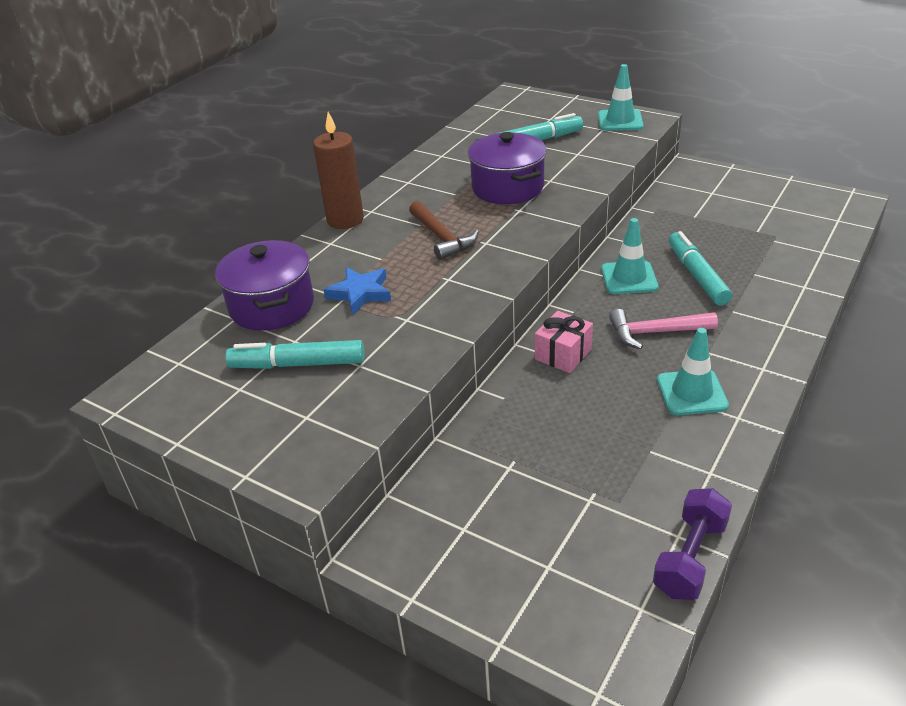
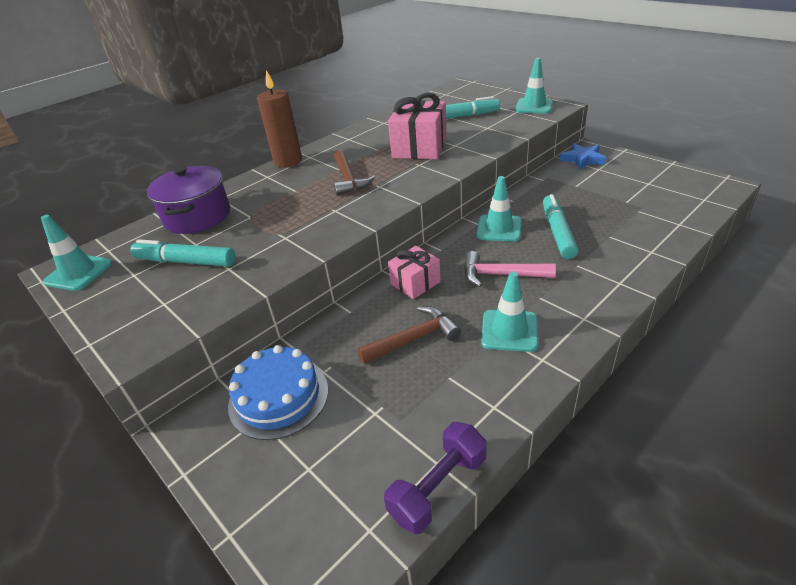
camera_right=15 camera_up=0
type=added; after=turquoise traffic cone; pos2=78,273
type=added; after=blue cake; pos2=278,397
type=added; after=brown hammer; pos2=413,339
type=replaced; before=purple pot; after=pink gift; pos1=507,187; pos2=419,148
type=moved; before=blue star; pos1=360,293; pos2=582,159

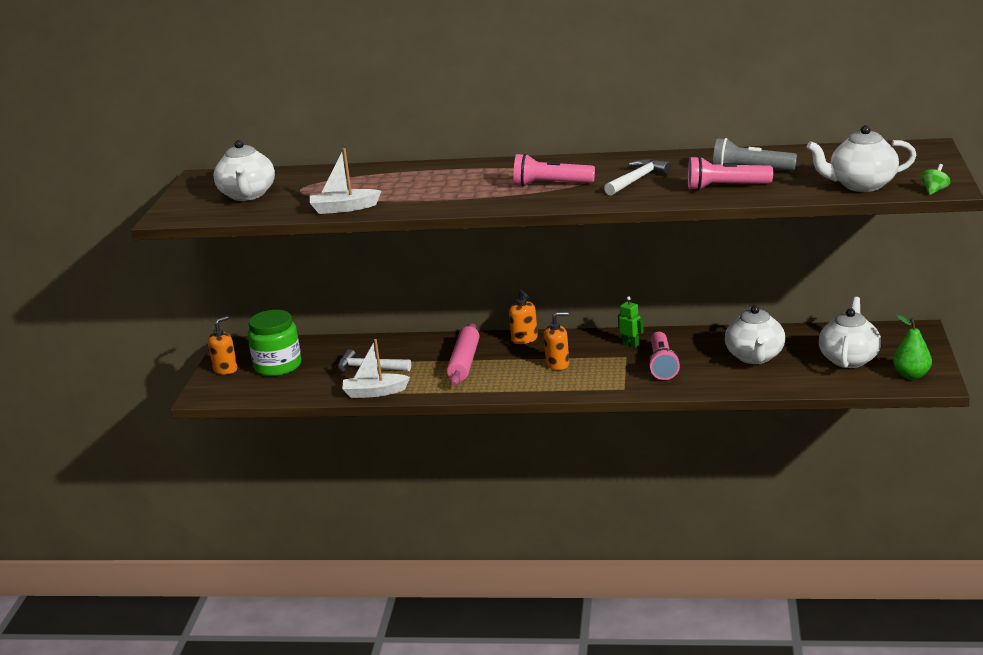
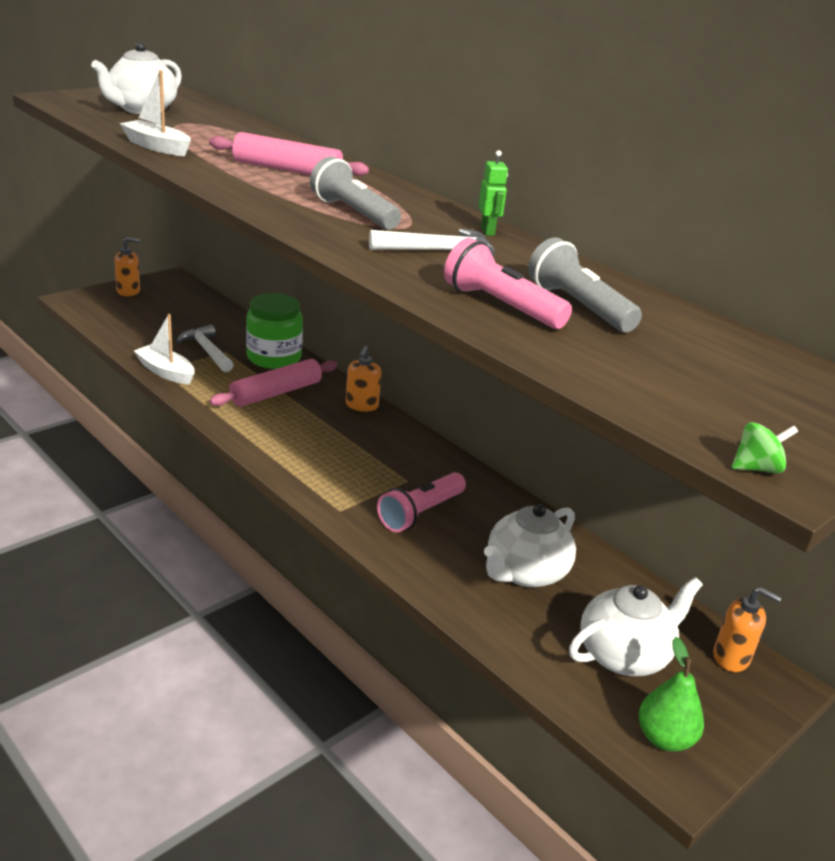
camera_right=35 camera_up=5
type=added; after=pink rolling pin; pos2=287,170
type=moved; before=green jar; pos1=278,366; pos2=274,357
type=recoloured; before=pink flashlight; after=grey flashlight; pos1=551,184; pos2=353,213
type=moved; before=green robot; pos1=631,344; pos2=488,231
type=moved; before=orange soap dispenser; pos1=558,364; pos2=731,657
type=removed; before=white teapot; pos1=861,185

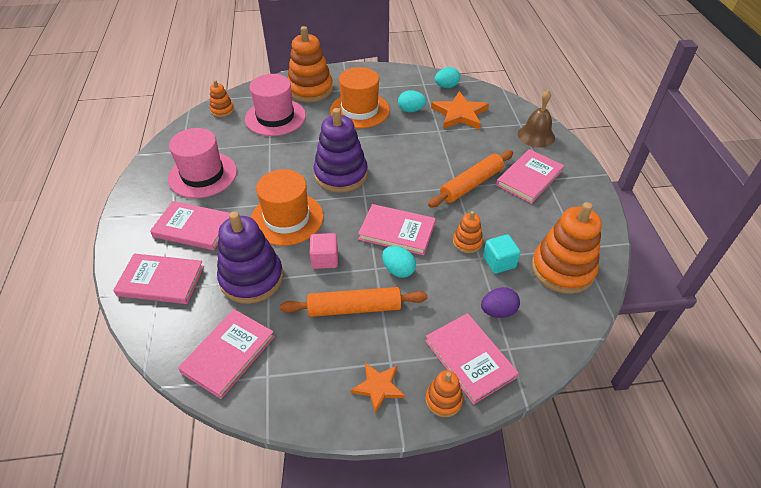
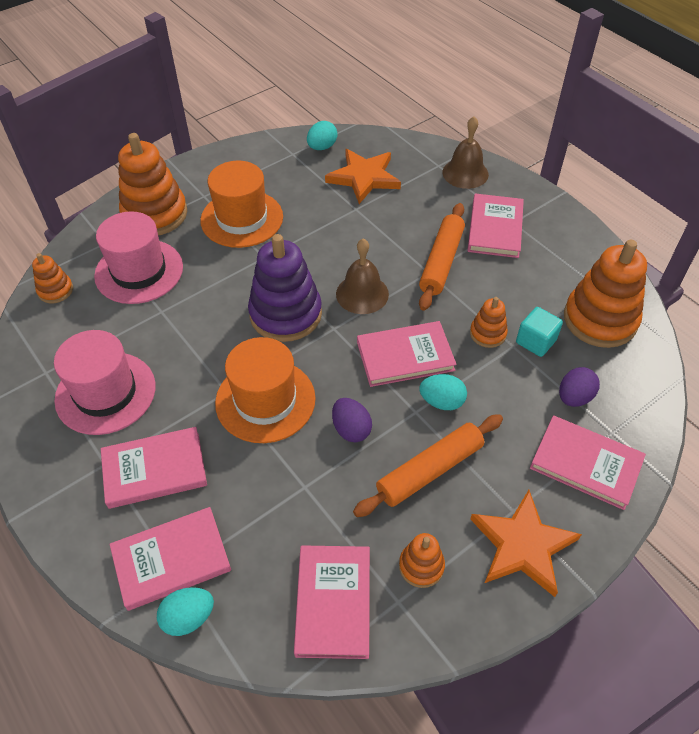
camera_right=-30 camera_up=5
type=moved; before=turquoise egg; pos1=411,110; pos2=188,617
type=replaced; before=pink cube; after=purple egg; pos1=325,259; pos2=351,429
type=added; after=brown bell; pos2=362,294
type=moved; before=orange stacking toy; pos1=443,400; pos2=421,566
type=resized; before=orange star; pos1=378,387; pos2=522,545; scale=1.66
type=removed; before=purple stacking toy; pos1=252,278

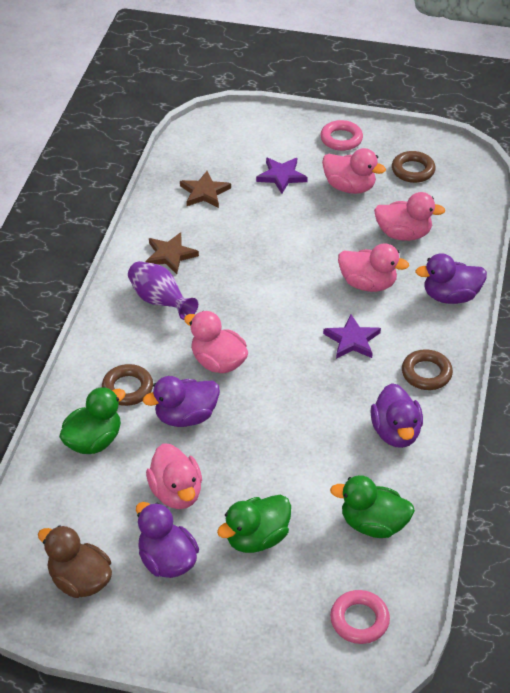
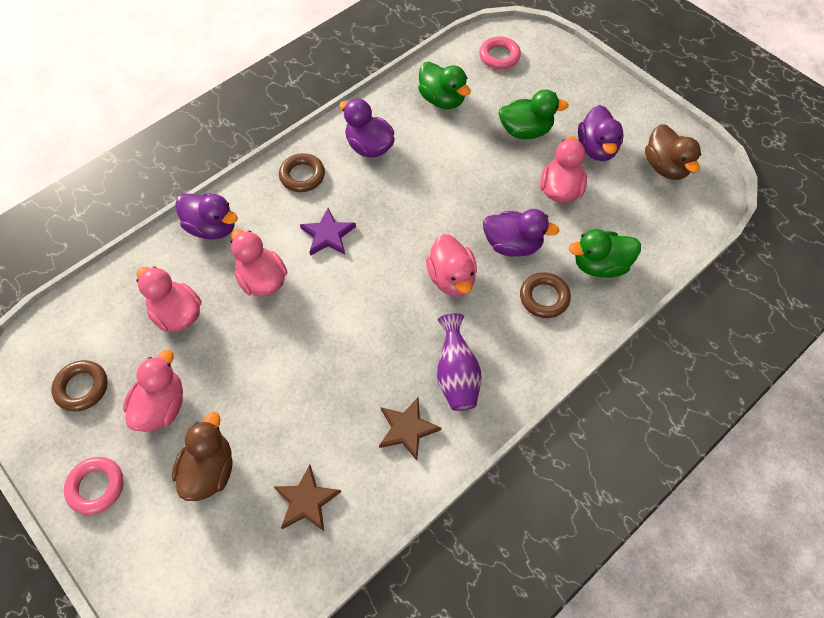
camera_right=-145 camera_up=15
type=turned; before=pink duck; pos1=349,187; pos2=161,406; turn=45
type=replaced; before=purple star; after=brown duck; pos1=281,176; pos2=209,470
type=turned; before=purple duck; pos1=396,432; pos2=369,146; turn=-75

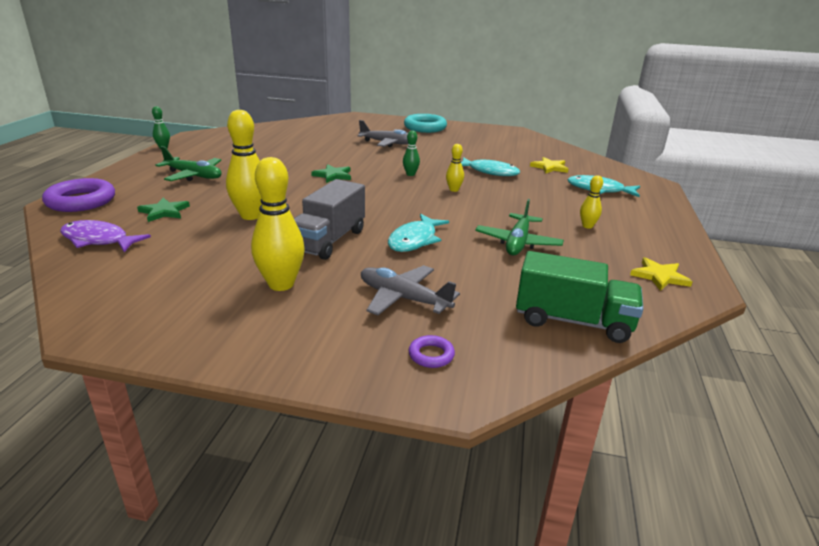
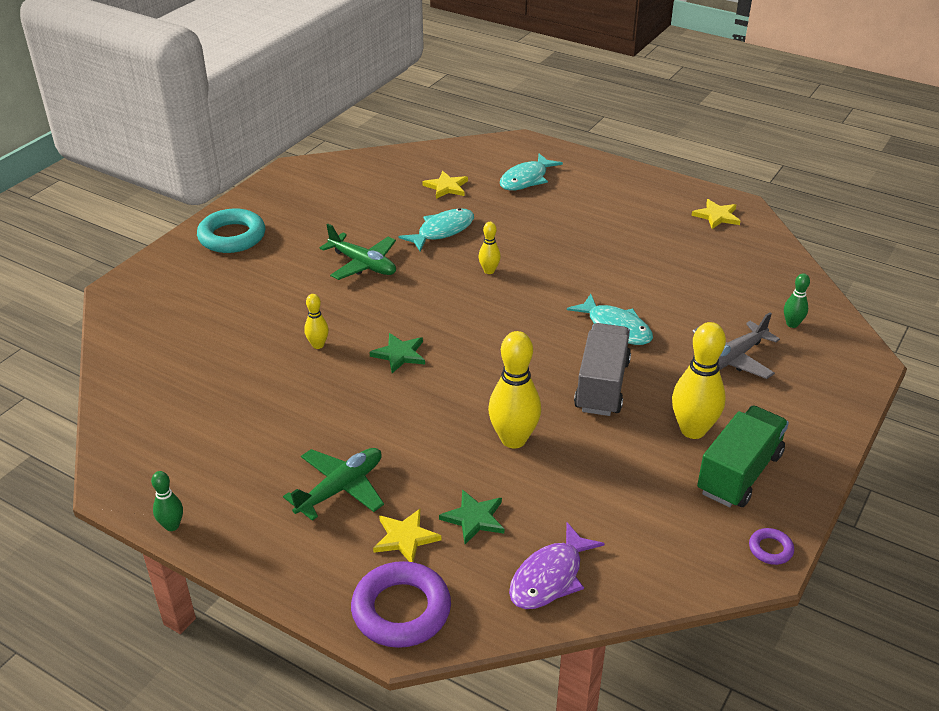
camera_right=-70 camera_up=10
type=moved; before=yellow bowling pin; pos1=587,226; pos2=318,345
type=moved; before=green plane; pos1=518,243; pos2=363,264
type=added; after=yellow star; pos2=405,537
type=turned; before=grey truck; pos1=329,241; pos2=602,386; turn=-120
type=moved; before=green truck; pos1=572,321; pos2=739,473
type=moved; before=purple ring; pos1=431,355; pos2=770,549
type=moved; before=green bowling pin; pos1=410,174; pos2=792,324
type=removed; before=grey plane; pos1=388,143

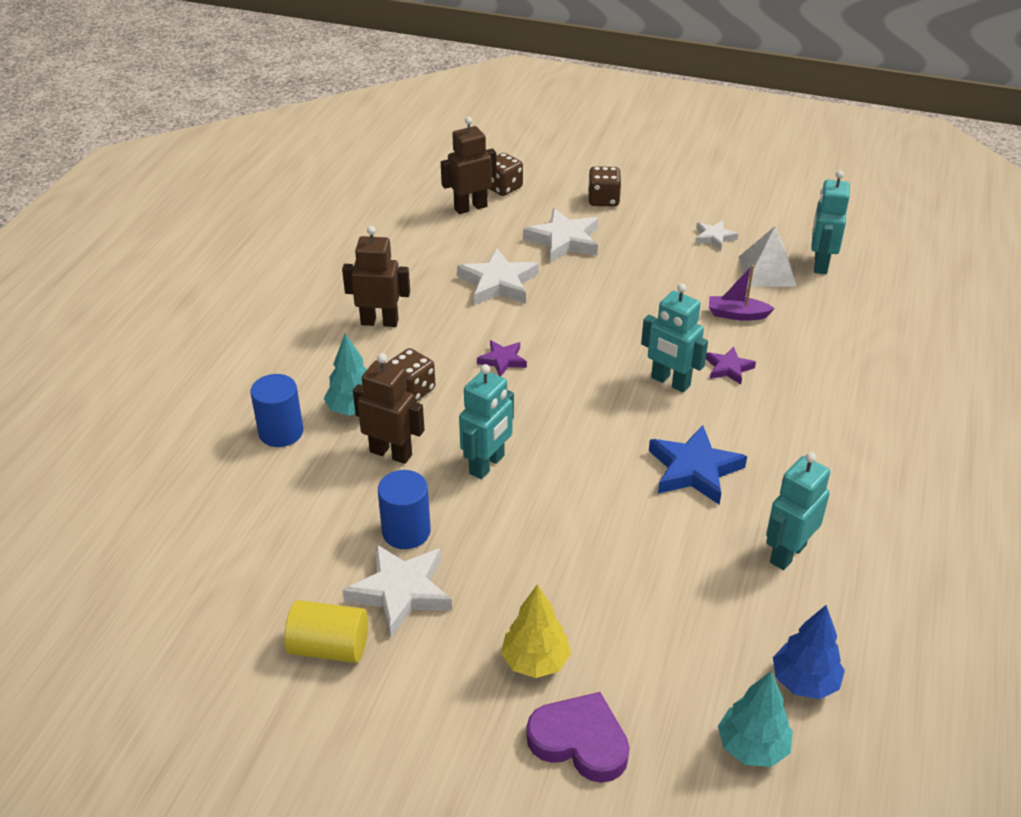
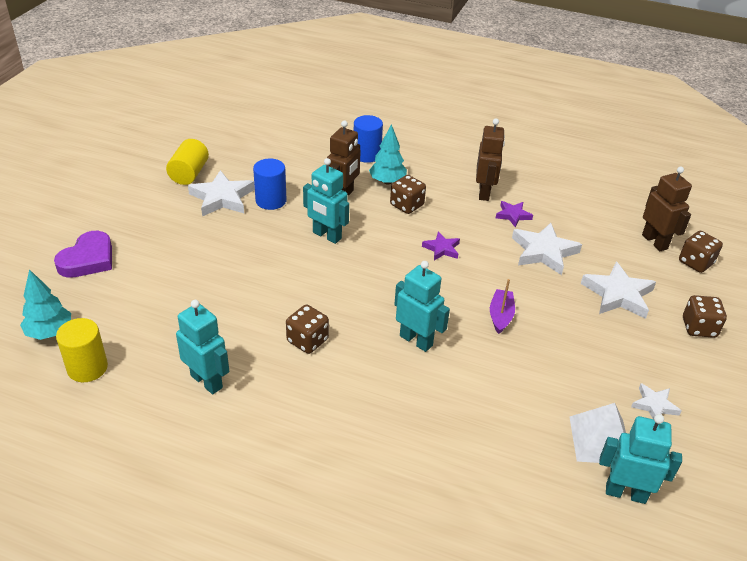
camera_right=90 camera_up=0
type=replaced; before=blue tree; after=yellow cylinder; pos1=804,682; pos2=87,368
type=replaced; before=blue star; after=brown dice; pos1=694,470; pos2=307,340
type=turned; before=turquoise robot; pos1=670,382; pos2=416,340; turn=90
type=moved; before=purple boat; pos1=737,314; pos2=500,316
type=moved; before=purple star; pos1=728,368; pos2=513,215
type=removed; before=yellow tree; pos1=535,661

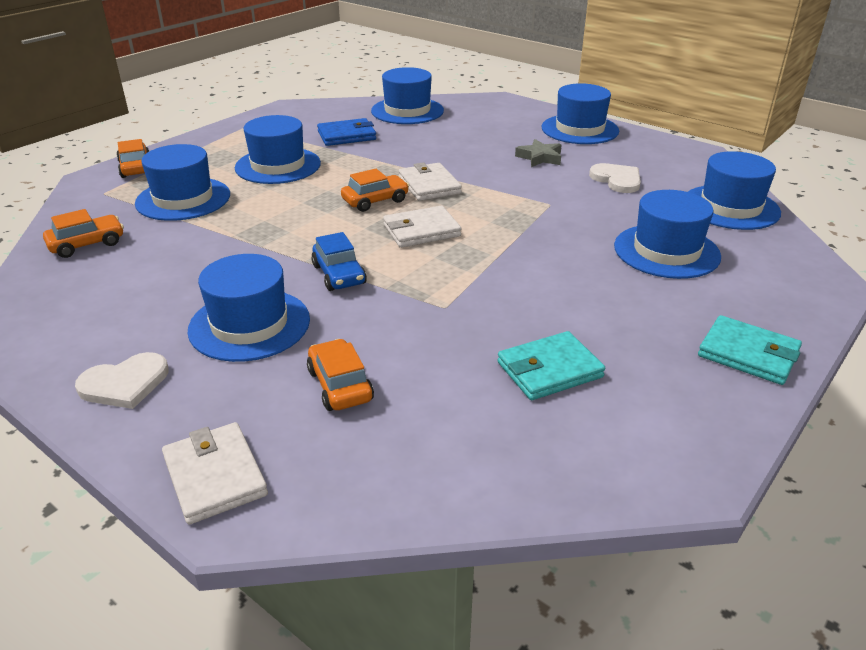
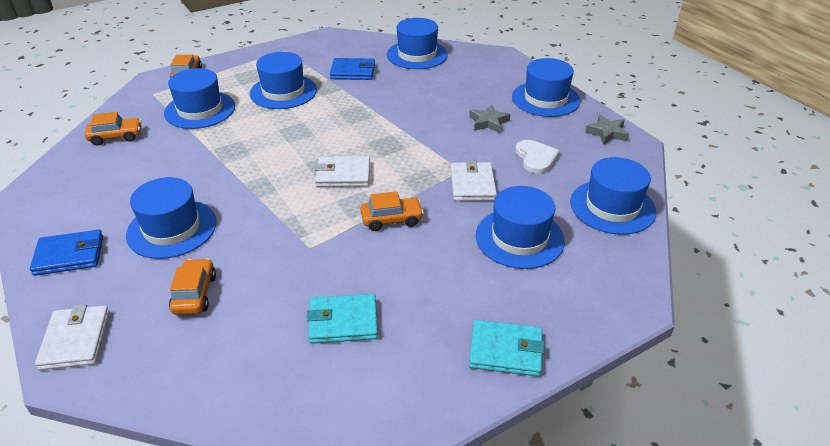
camera_right=20 camera_up=5
type=replaced; before=white heart; after=blue wallet; pos1=125,384; pos2=69,255
type=moved; before=orange car; pos1=375,201; pos2=391,219
type=moved; before=white wallet; pos1=429,185; pos2=472,184
type=turned; before=turquoise wallet; pos1=748,354; pos2=505,351; turn=-45
type=added; after=grey star; pos2=607,133
type=removed; before=blue car; pos1=339,275

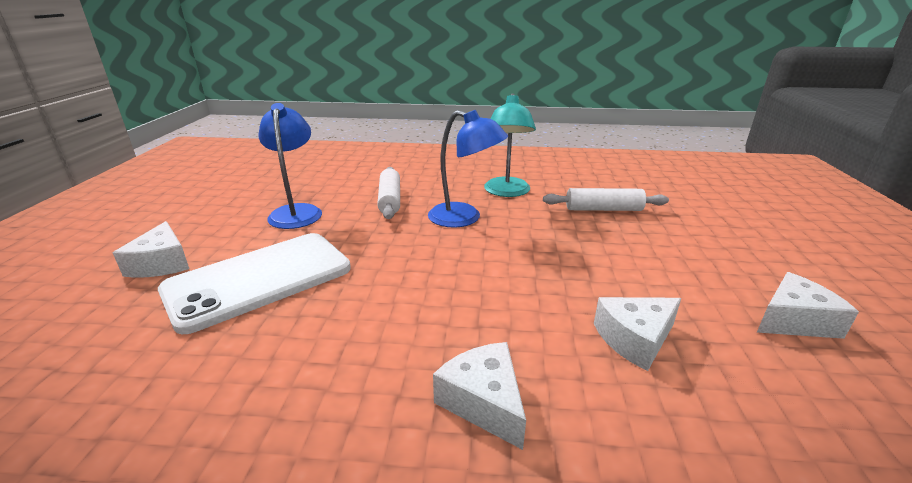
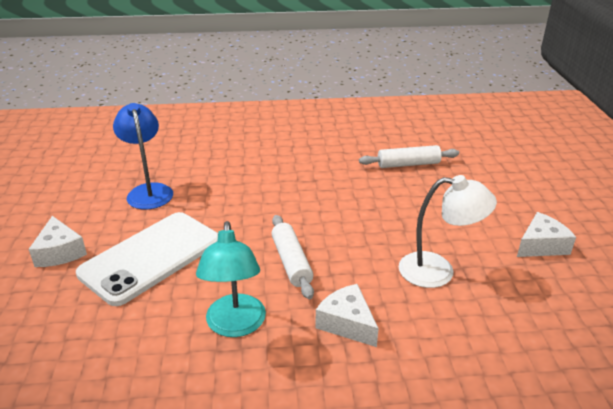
camera_right=-10 camera_up=5
type=moved; before=turquoise lamp; pos1=506,192; pos2=235,326
type=moved; before=white rolling pin; pos1=390,200; pos2=291,262
type=replaced; before=white cheese; after=white lamp; pos1=635,339; pos2=438,271
type=removed; before=blue lamp; pos1=464,218

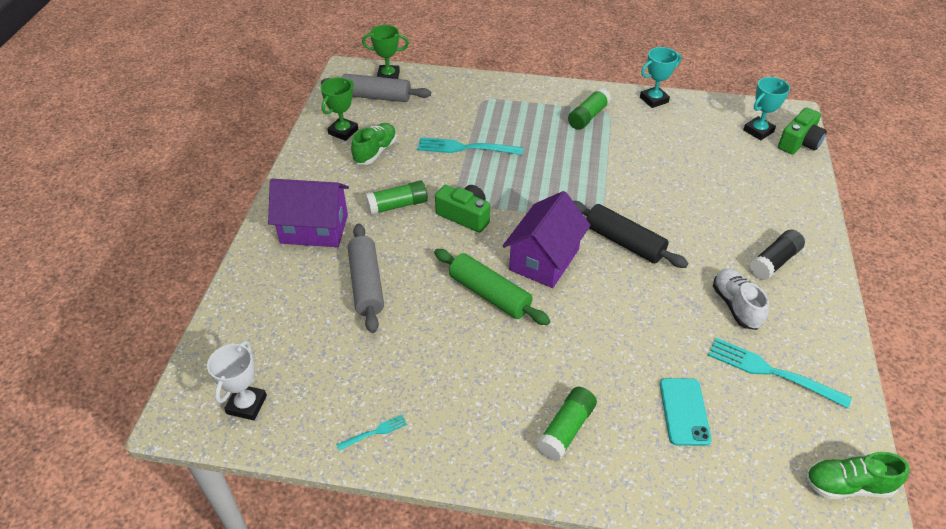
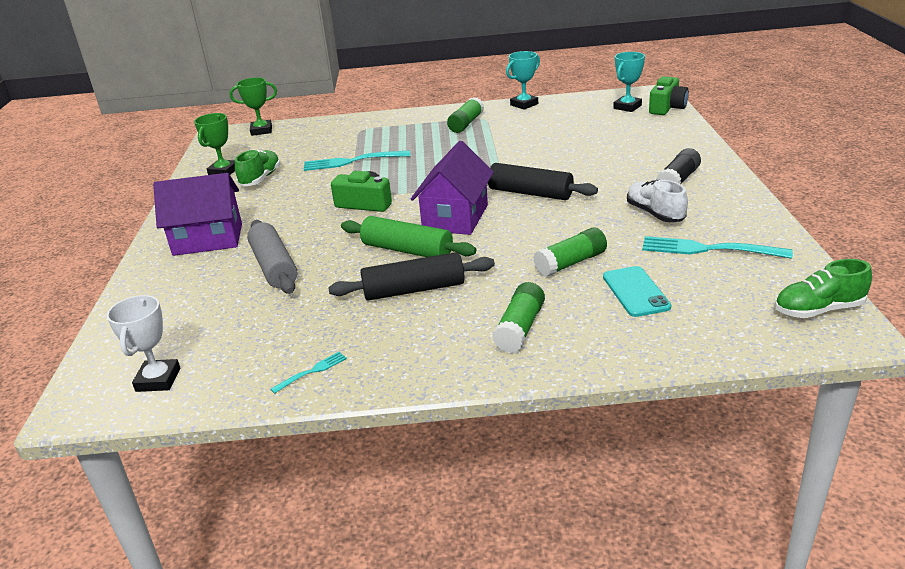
camera_right=-10 camera_up=-15
type=added; after=black rolling pin; pos2=414,290
type=moved; before=green glue stick; pos1=397,205; pos2=570,263
type=removed; before=grey rolling pin; pos1=376,97

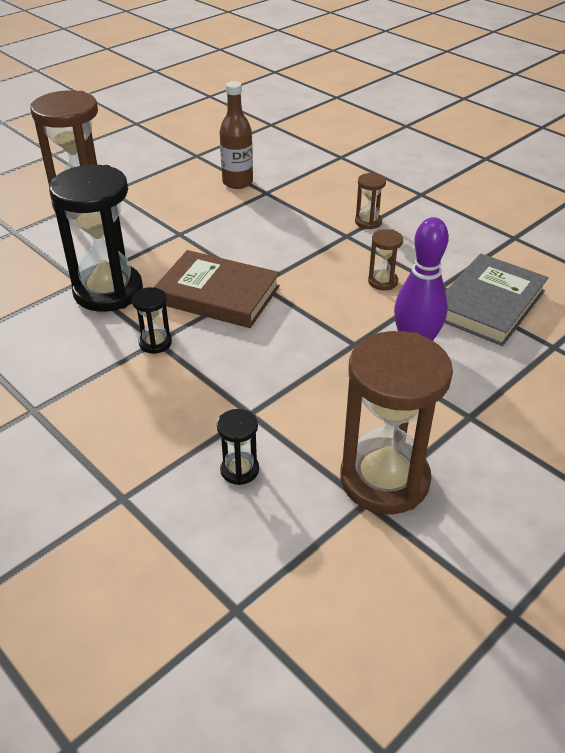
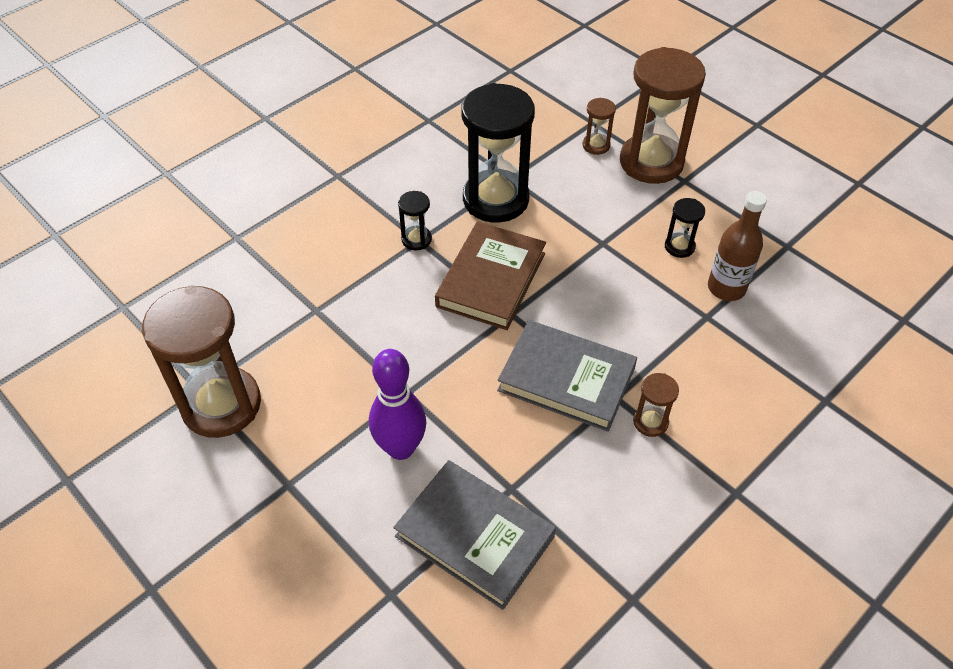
camera_right=90 camera_up=10
type=added; after=grey book; pos2=566,379
type=moved; before=brown hourglass; pos1=382,282; pos2=596,145
type=moved; before=black hourglass; pos1=239,470; pos2=679,246

